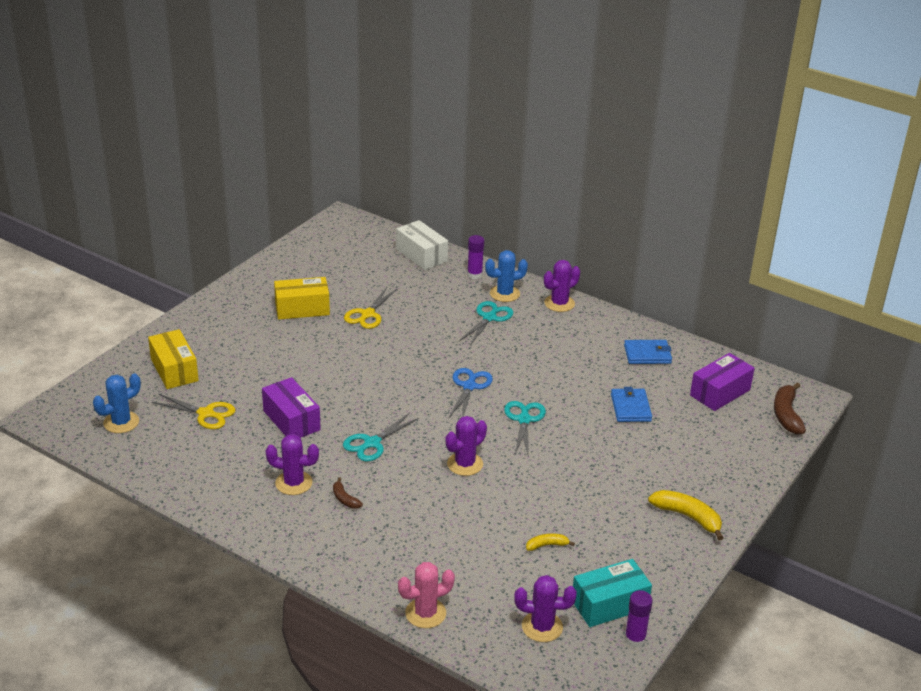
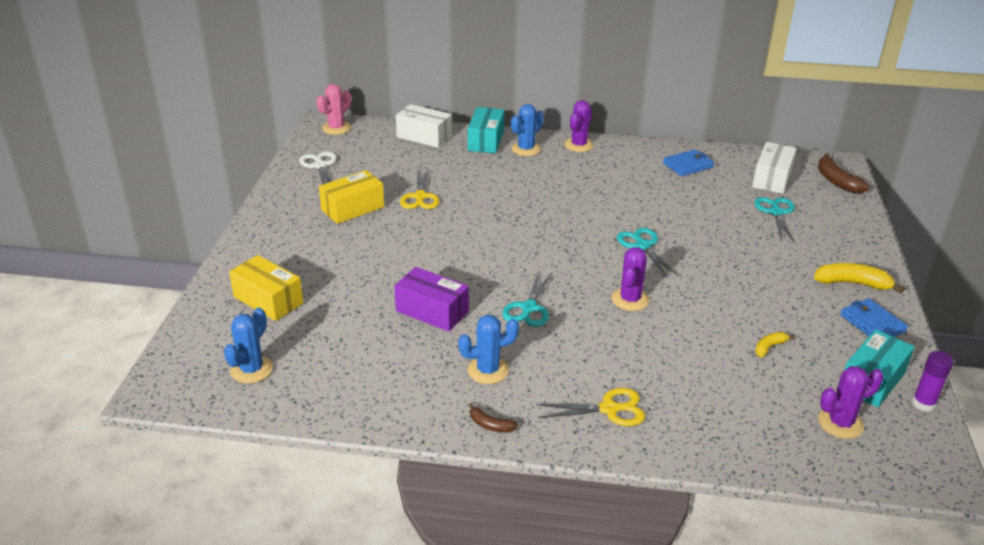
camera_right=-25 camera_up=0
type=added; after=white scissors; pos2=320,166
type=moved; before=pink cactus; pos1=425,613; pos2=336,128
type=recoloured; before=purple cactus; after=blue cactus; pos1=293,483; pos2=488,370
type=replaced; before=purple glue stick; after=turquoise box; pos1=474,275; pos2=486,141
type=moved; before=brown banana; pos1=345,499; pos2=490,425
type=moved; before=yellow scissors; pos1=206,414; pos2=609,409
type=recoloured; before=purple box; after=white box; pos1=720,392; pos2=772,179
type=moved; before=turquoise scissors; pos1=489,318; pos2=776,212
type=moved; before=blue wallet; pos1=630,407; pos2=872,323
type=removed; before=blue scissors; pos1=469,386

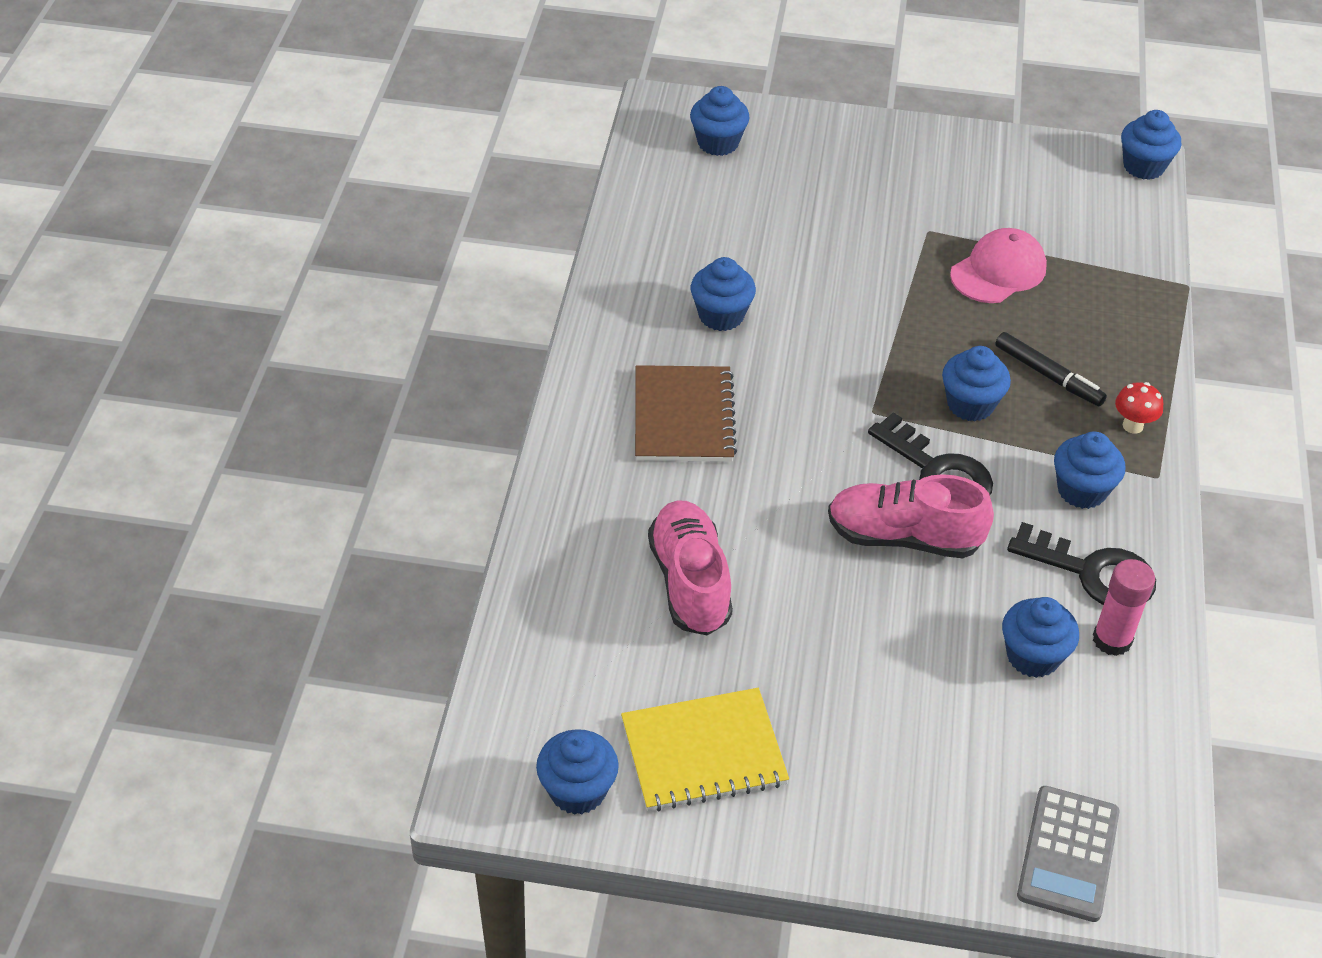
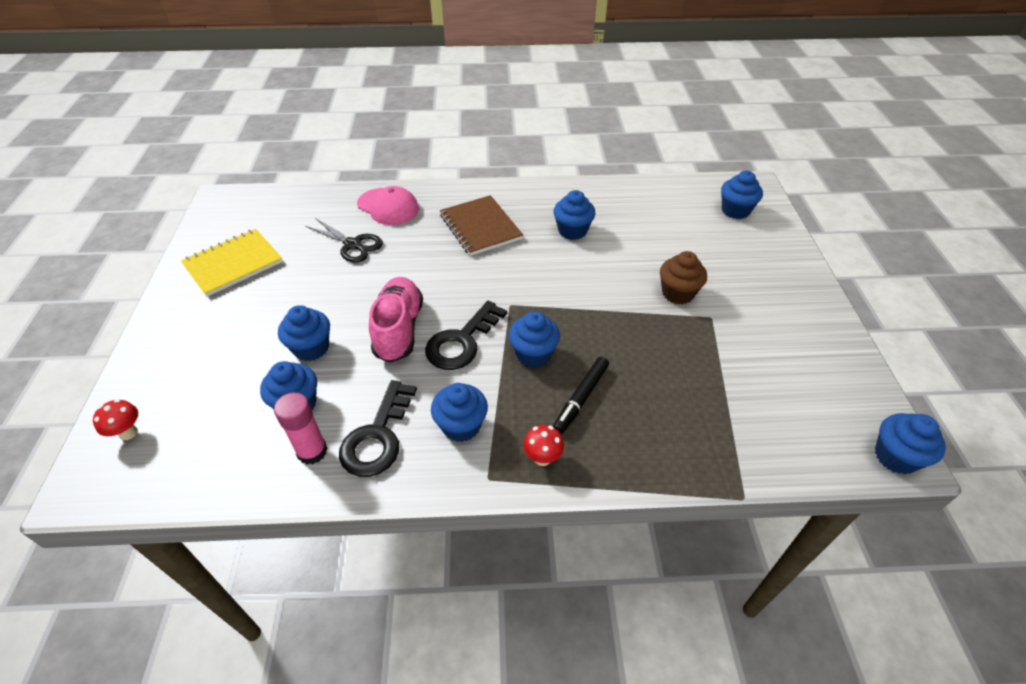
camera_right=80 camera_up=0
type=replaced; before=grey calculator; after=red mushroom; pos1=1068,854; pos2=128,433
type=turned; before=yellow notebook; pos1=703,752; pos2=233,264; turn=75
type=moved; before=blue cupcake; pos1=577,790; pos2=311,348
type=replaced; before=pink shoe; after=black scissors; pos1=690,582; pos2=353,245
type=moved; before=pink cap; pos1=998,271; pos2=388,207
type=turned; before=brown notebook; pos1=683,417; pos2=480,227; turn=75
type=added; after=brown cupcake; pos2=677,293

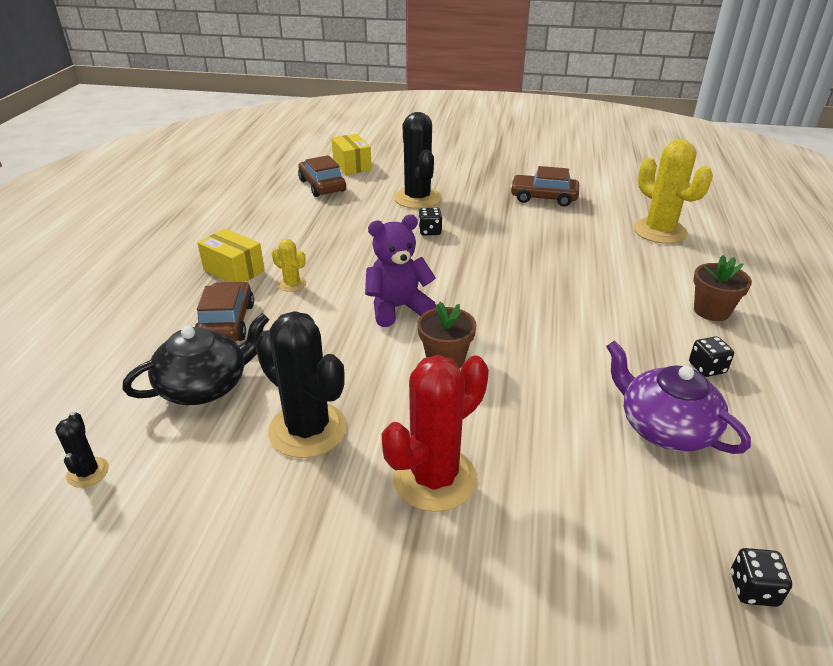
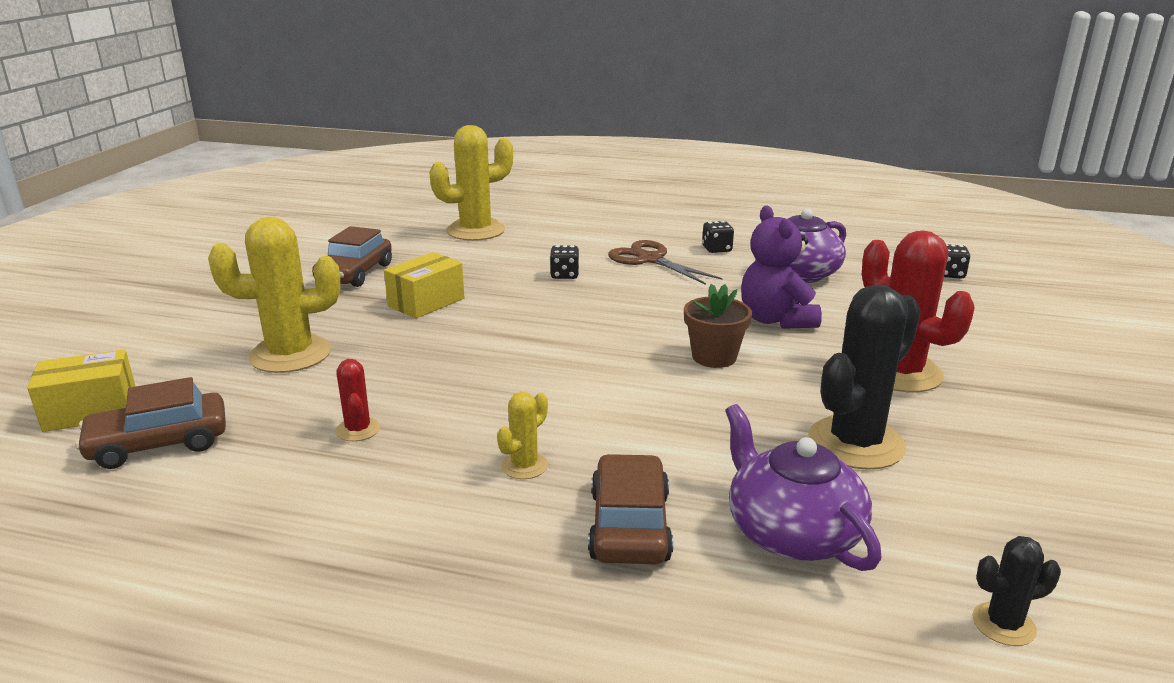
camera_right=-85 camera_up=-10
type=recoloured; before=black cactus; after=yellow cactus; pos1=417,198; pos2=290,354
type=added; after=red cactus; pos2=358,430
type=moved; before=yellow box; pos1=234,270; pos2=426,302
type=moved; before=black dice; pos1=430,231; pos2=564,275
type=turned; before=brown car; pos1=227,323; pos2=629,525; turn=90
type=added; after=brown scissors; pos2=650,259
type=recoloured; before=black teapot; after=purple teapot; pos1=205,386; pos2=792,532
type=moved; before=purple teddy bear; pos1=398,308; pos2=775,320
type=removed; before=brown flower pot; pos1=711,311

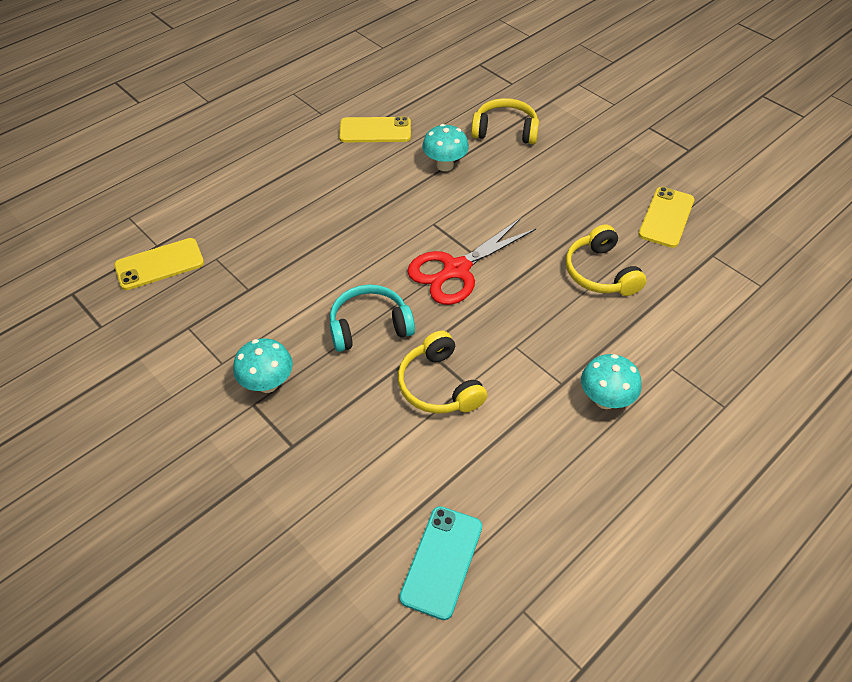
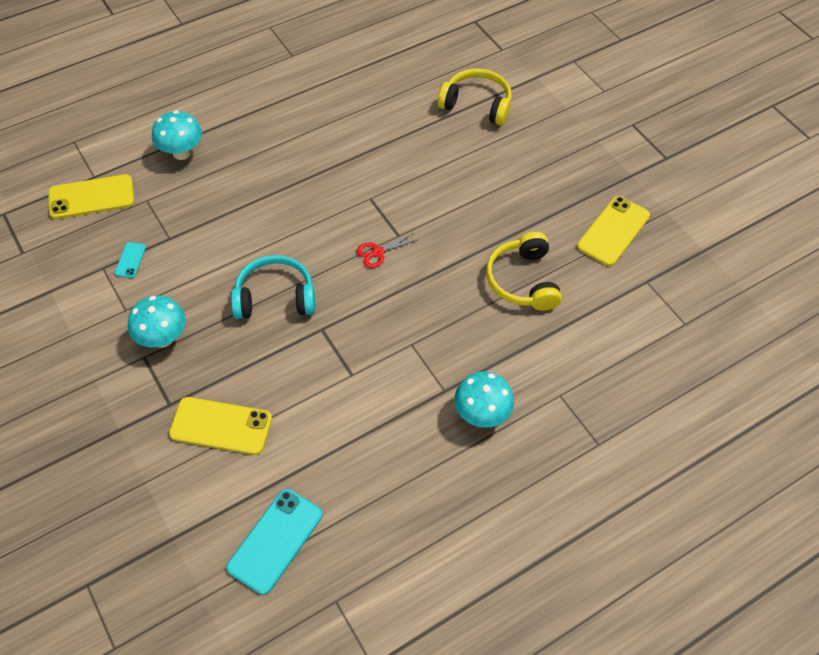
camera_right=10 camera_up=5
type=added; after=turquoise phone; pos2=130,260
type=moved; before=turquoise mushroom; pos1=445,165; pos2=182,153
type=moved; before=yellow phone; pos1=375,130; pos2=221,426
type=resized; before=red scissors; pos1=456,270; pos2=378,252; scale=0.43
type=removed; before=yellow headphones; pos1=439,385

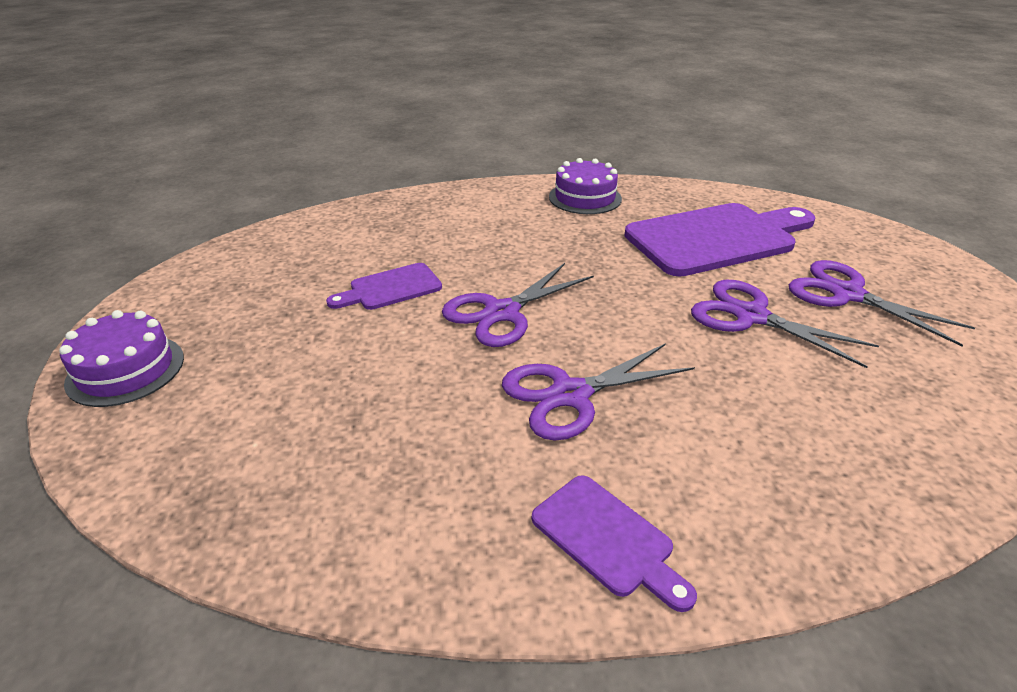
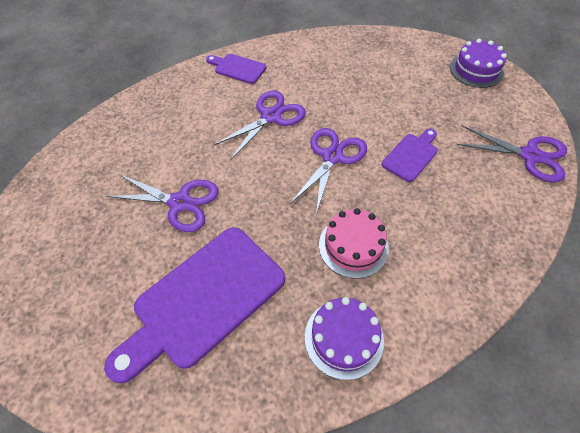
camera_right=160 camera_up=20
type=added; after=pink cake; pos2=353,246
type=moved; before=purple scissors; pos1=847,294; pos2=530,156

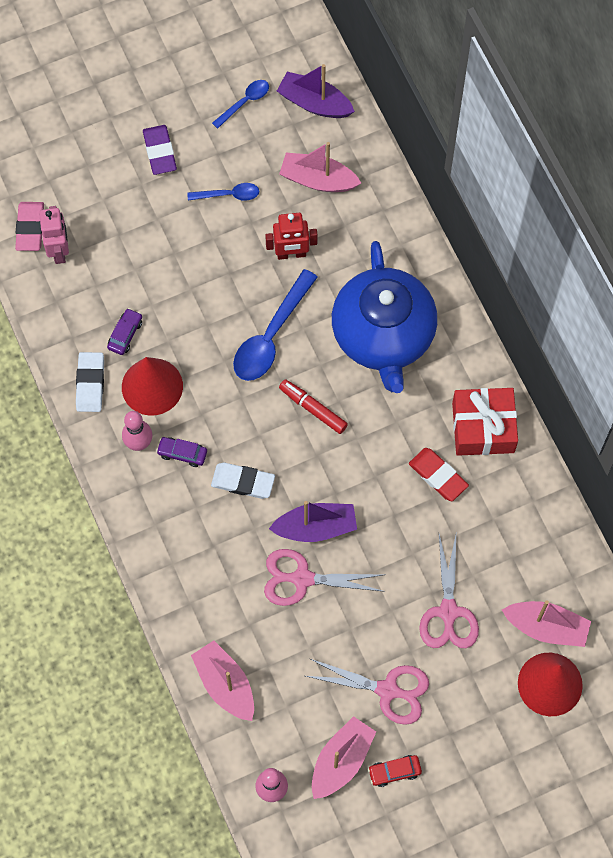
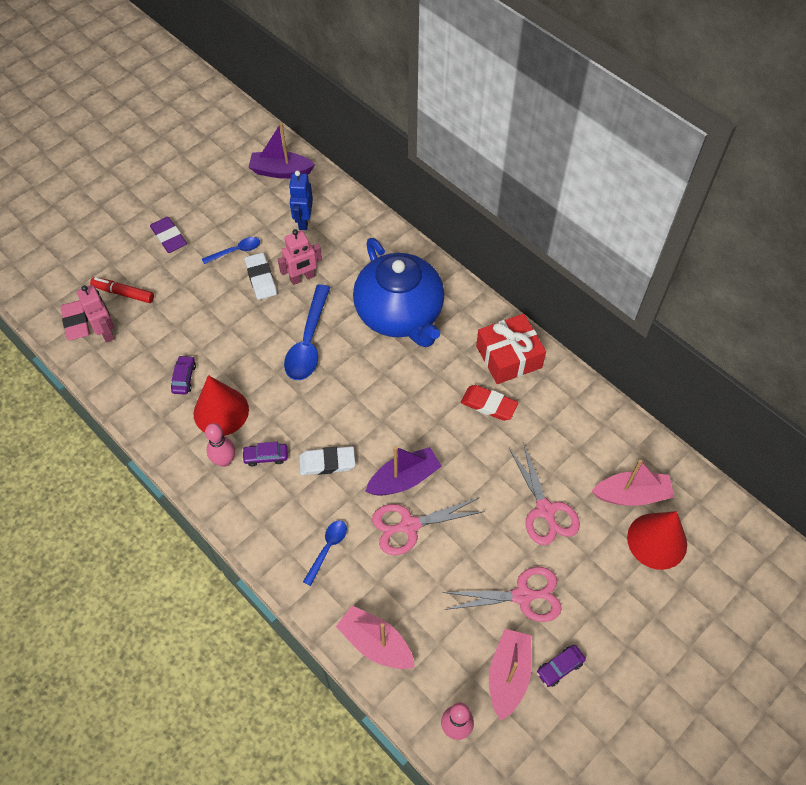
camera_right=-20 camera_up=-10
type=moved; before=red marker; pos1=313,409; pos2=123,293
type=moved; before=white eraser; pos1=90,383; pos2=261,278
type=recoloured; before=red robot; after=pink robot; pos1=291,254; pos2=302,278
type=replaced; before=pink boat; after=blue robot; pos1=318,180; pos2=303,221
type=moved; before=blue spoon; pos1=245,102; pos2=327,548
type=recoloured; before=red car; after=purple car; pos1=394,771; pos2=560,667

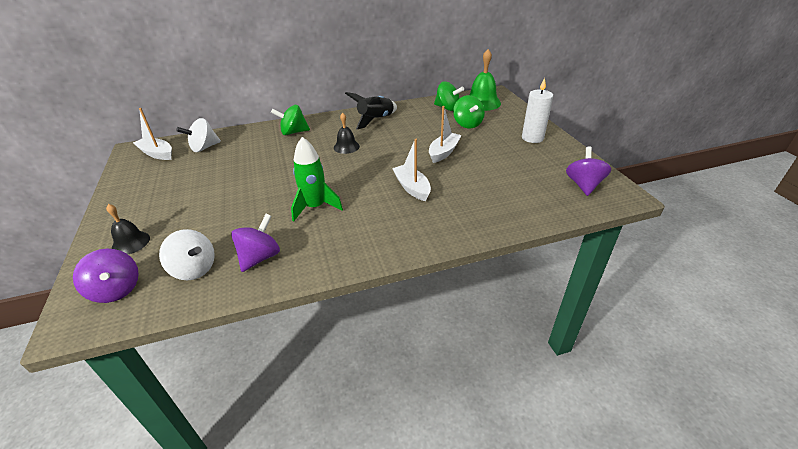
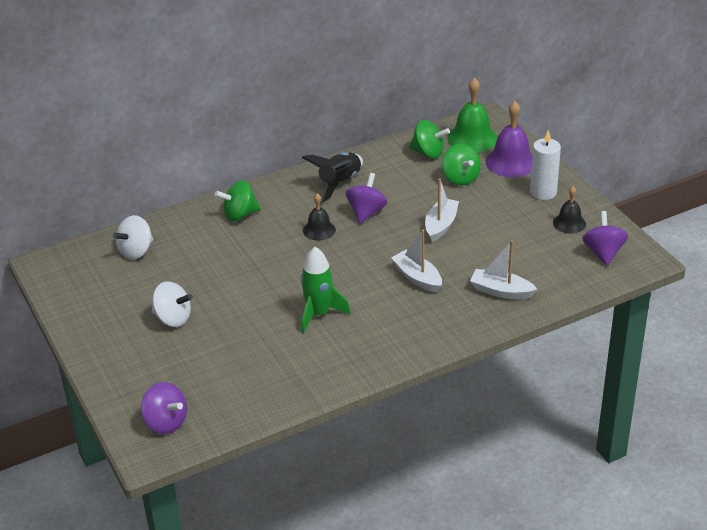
camera_right=-10 camera_up=0
type=moved; before=white spinning top; pos1=194,269; pos2=173,318
type=moved; before=purple spinning top; pos1=260,257; pos2=366,212
type=moved; before=white boat; pos1=157,154; pos2=501,291
type=added; after=purple bell; pos2=511,162
type=moved; before=black bell; pos1=131,243; pos2=569,223

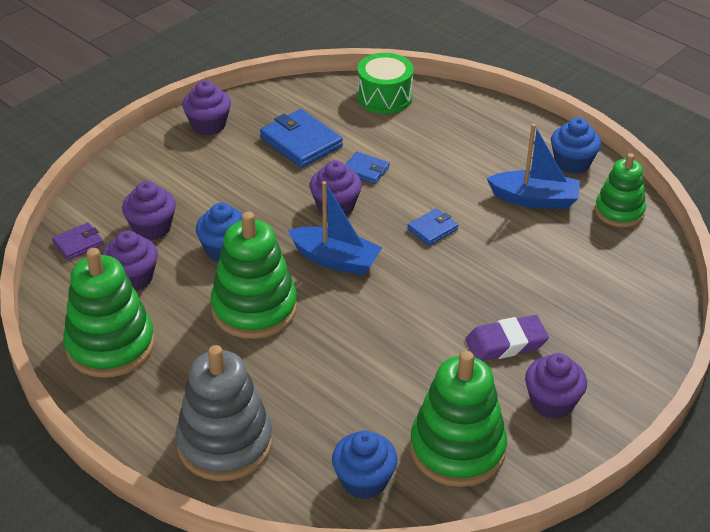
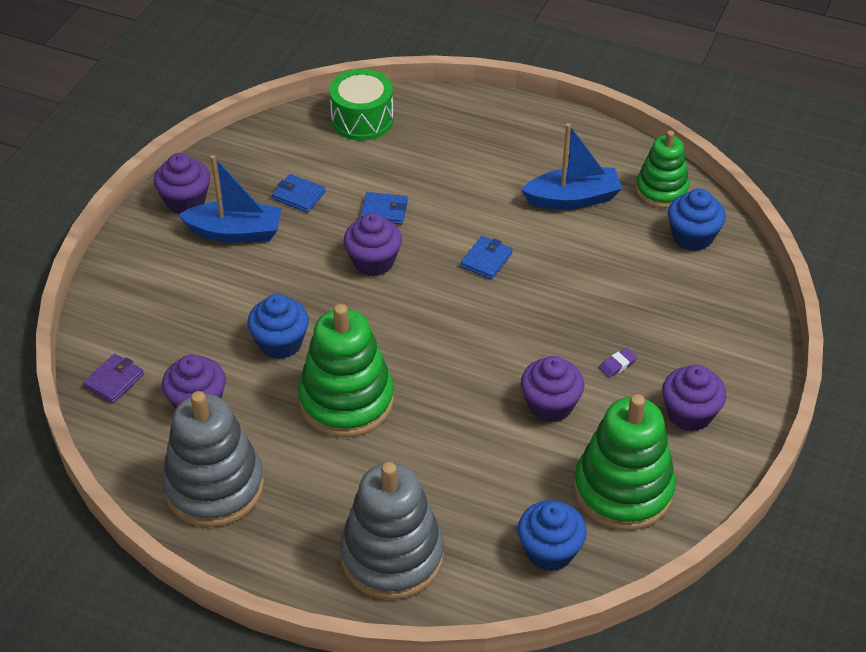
camera_right=-20 camera_up=5
type=recoloured; before=green stacking toy; after=grey stacking toy; pos1=110,345; pos2=214,487
type=moved; before=blue boat; pos1=335,260; pos2=235,232
type=resized; before=blue wallet; pos1=301,142; pos2=298,195; scale=0.56
type=moved; before=purple cupcake; pos1=152,228; pos2=550,405
type=resized; before=purple eraser; pos1=506,343; pos2=617,365; scale=0.45
type=moved; before=blue cupcake; pos1=572,163; pos2=692,237

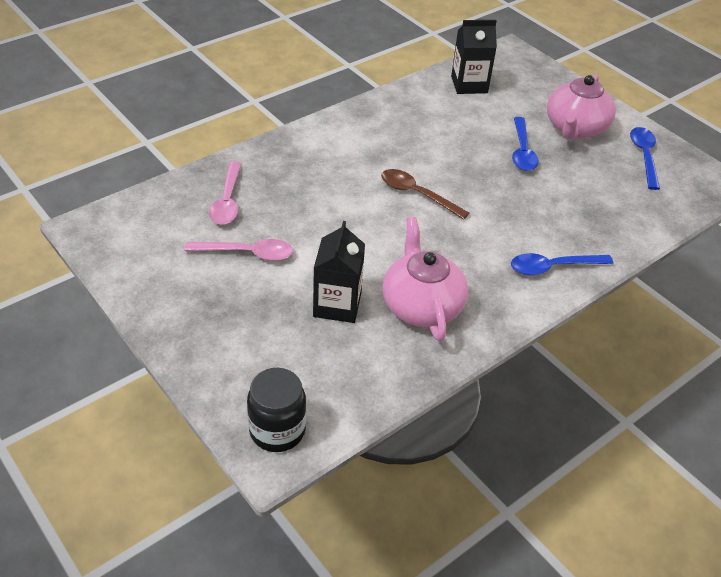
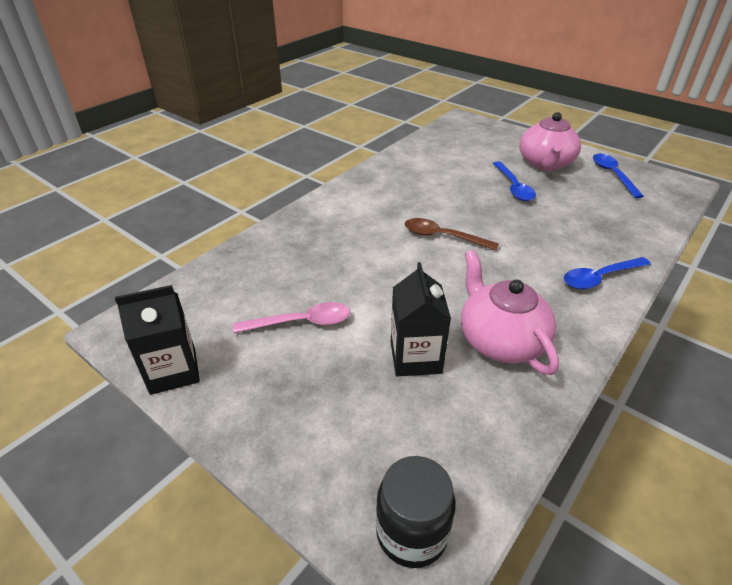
camera_right=-10 camera_up=-5
type=moved; before=black carton; pos1=469,85; pos2=173,371
type=removed; before=pink spoon; pos1=227,201

